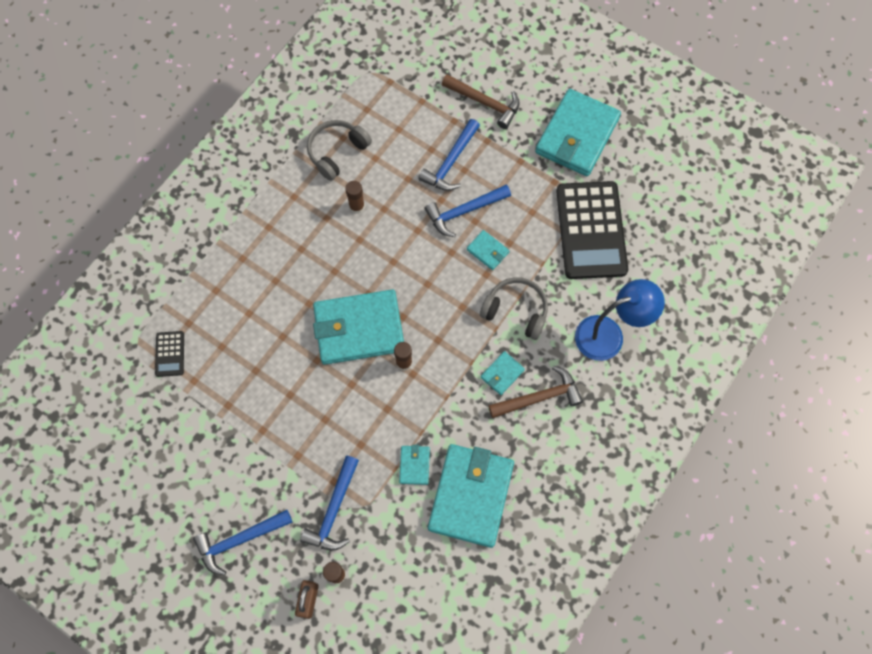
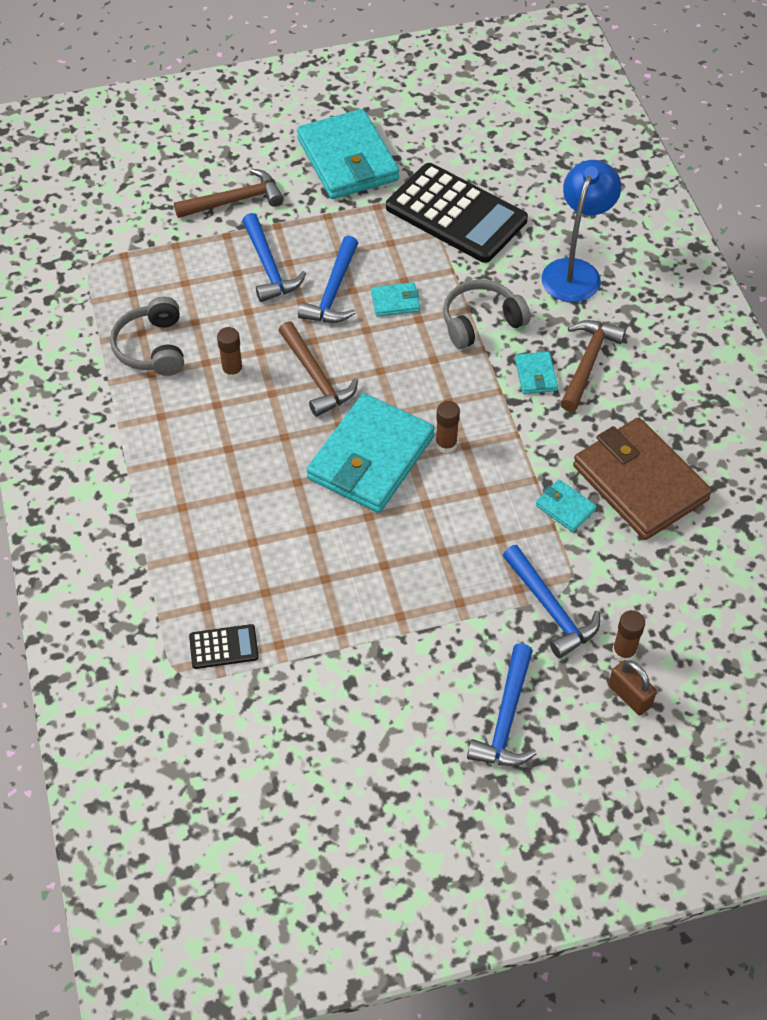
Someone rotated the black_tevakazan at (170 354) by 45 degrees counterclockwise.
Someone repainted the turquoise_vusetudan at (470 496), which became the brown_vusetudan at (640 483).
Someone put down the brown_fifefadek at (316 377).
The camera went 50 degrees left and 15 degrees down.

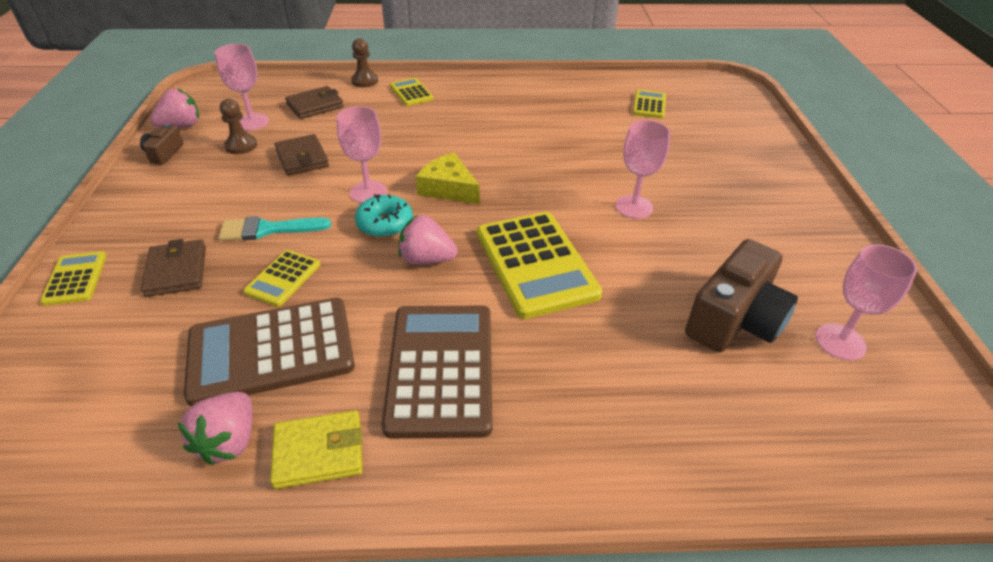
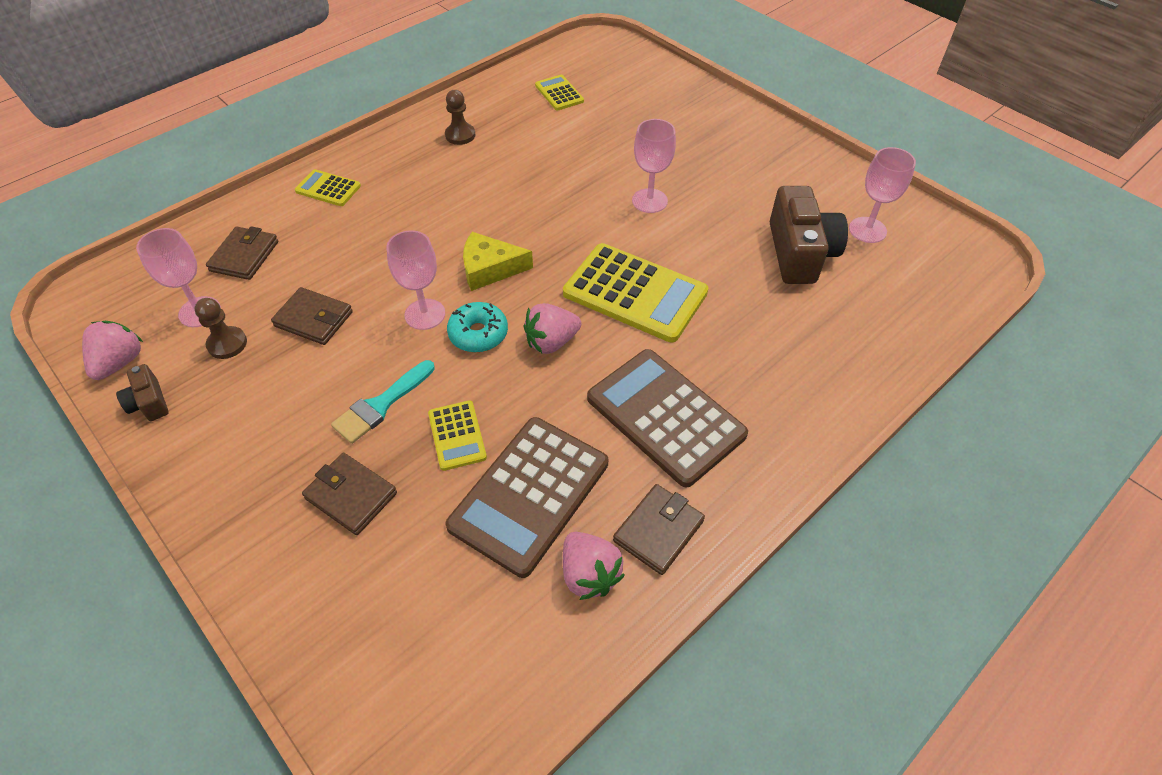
Someone took away the yellow_tevakazan at (75 279).
Someone repainted the yellow_vusetudan at (319 452), which became the brown_vusetudan at (658 531).
Someone carried the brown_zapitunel from (364 81) to (460 135).
The camera went 40 degrees left and 10 degrees up.

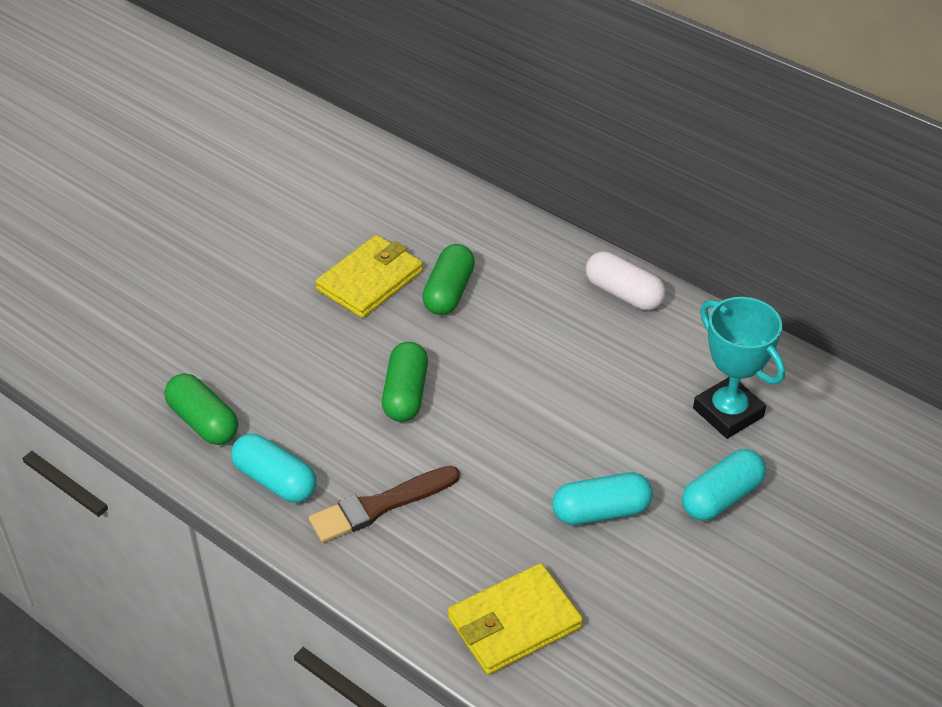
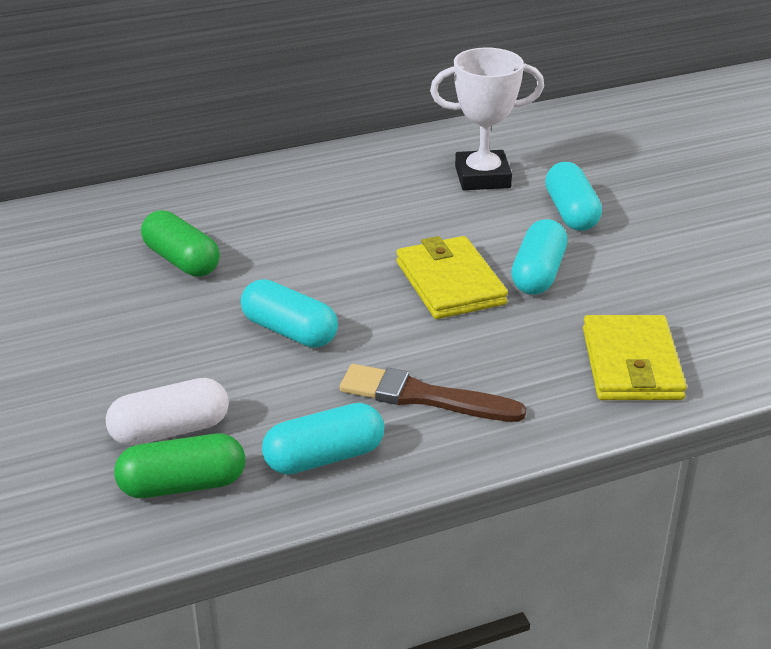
Someone rotated the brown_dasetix at (380 506) by 105 degrees clockwise.
Someone carried the yellow_vusetudan from (370 280) to (450 283).
Someone repainted the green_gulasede at (405 394), which became the turquoise_gulasede at (289 331).
Someone carried the white_gulasede from (623 294) to (170 430).
Someone repainted the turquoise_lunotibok at (728 412), which became the white_lunotibok at (482 177).
The camera went 60 degrees left and 10 degrees down.

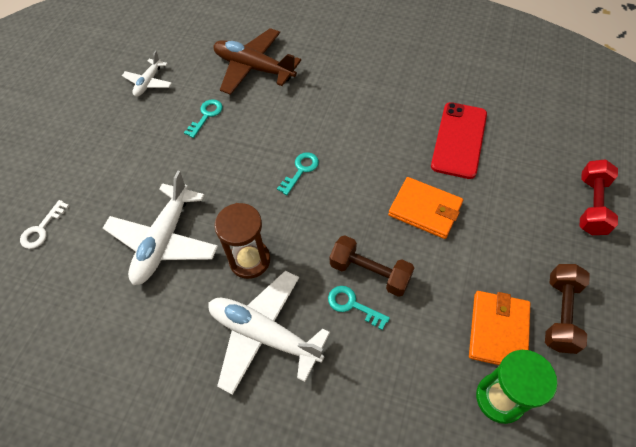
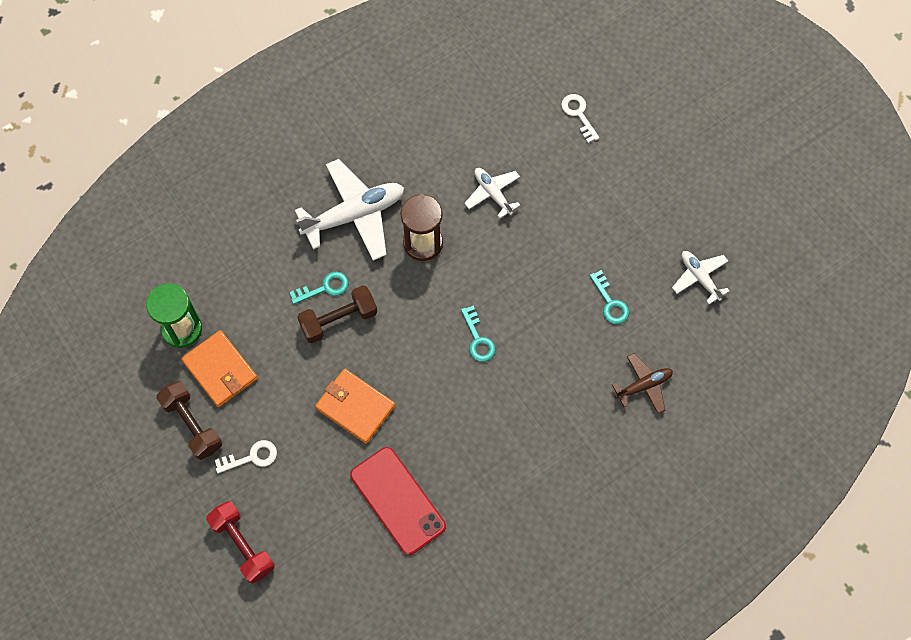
Someone scaled the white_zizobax at (164 241) by 0.54.
Someone scaled the brown_zizobax at (254 68) by 0.54.
Someone rotated the orange_vusetudan at (425 209) by 60 degrees clockwise.
Someone put down the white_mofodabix at (251 457).
The camera went 125 degrees right and 10 degrees up.

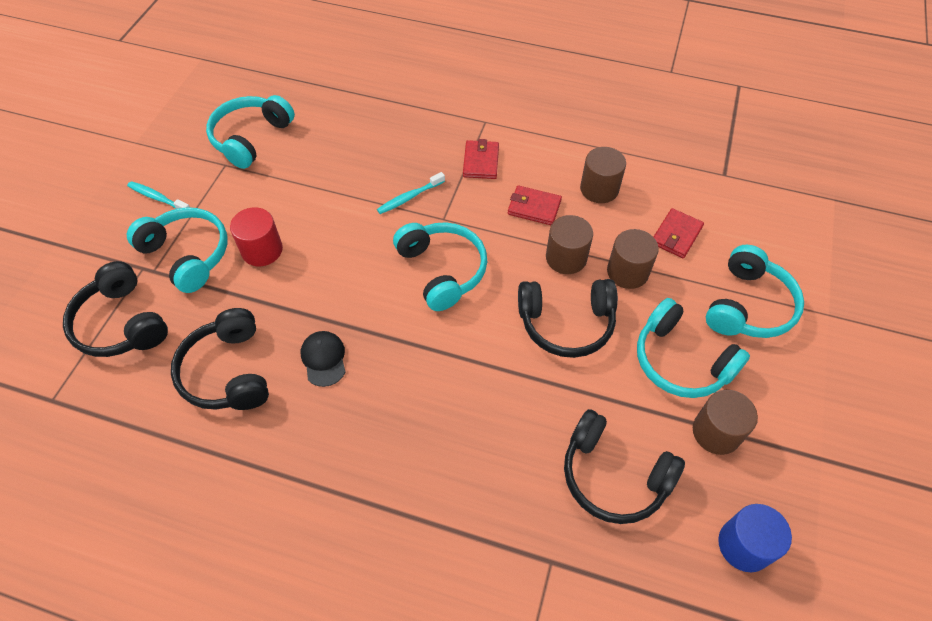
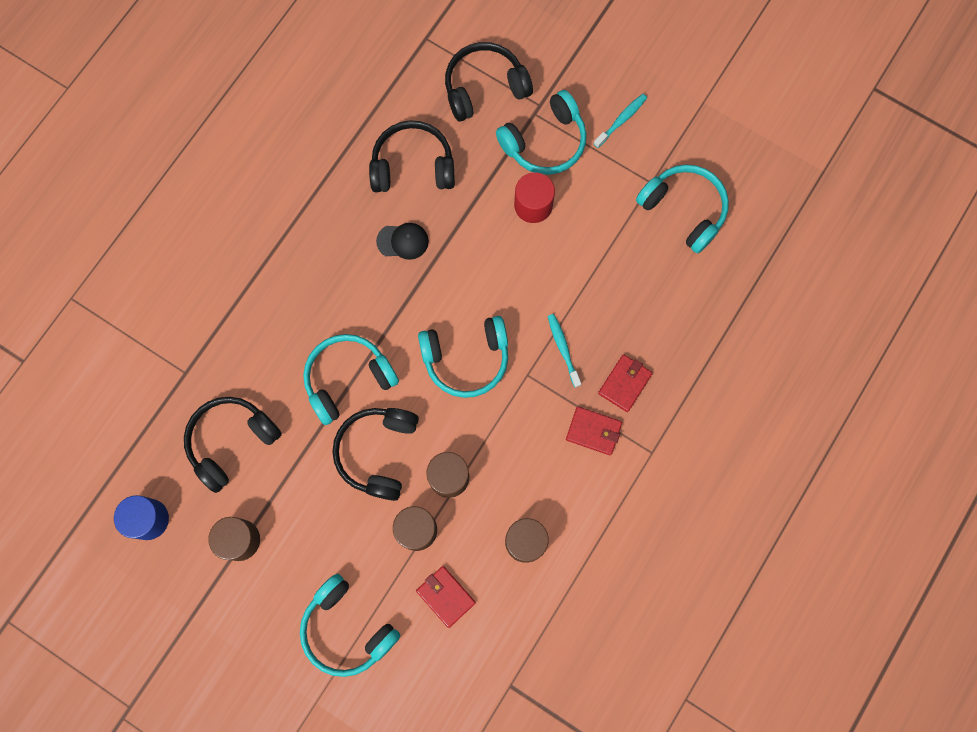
Someone carried the red_vusetudan from (534 207) to (624 383).
Someone carried the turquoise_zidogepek from (681 361) to (348 379).
The camera went 105 degrees right and 20 degrees up.

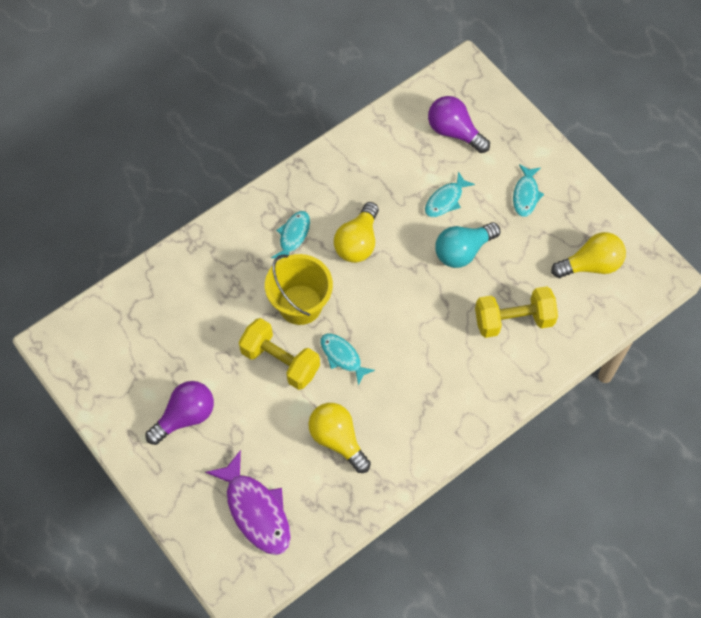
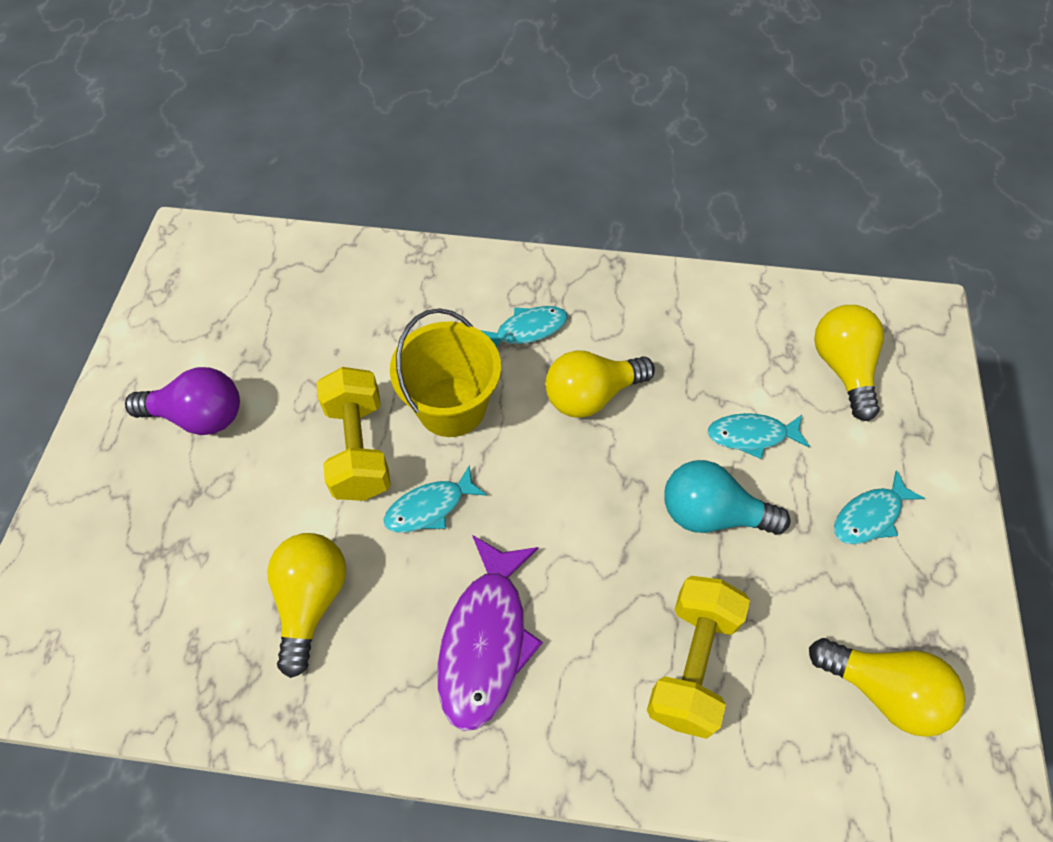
Someone carried the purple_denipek from (256 511) to (486 640).
Someone rotated the turquoise_denipek at (342 357) by 120 degrees counterclockwise.
Someone repainted the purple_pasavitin at (454 131), which became the yellow_pasavitin at (842 368).
Someone rotated the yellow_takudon at (513 320) by 75 degrees clockwise.
The camera went 45 degrees right and 5 degrees down.

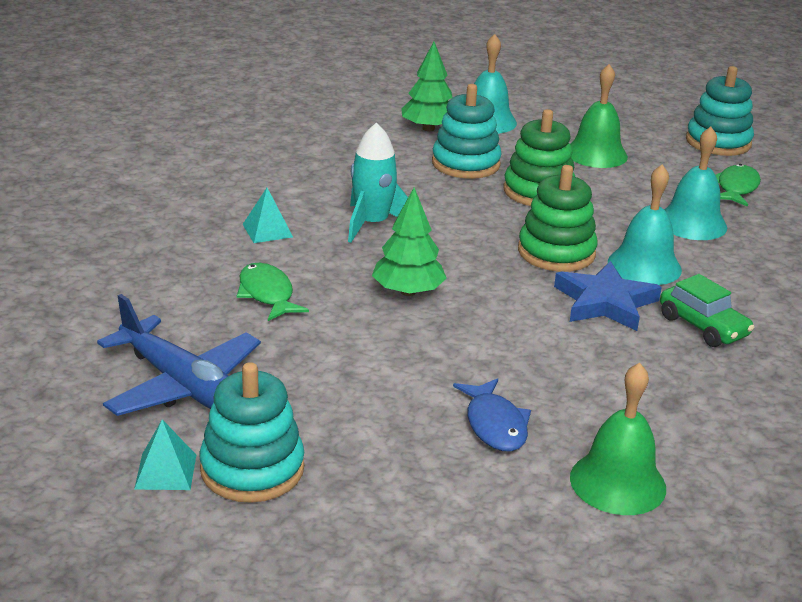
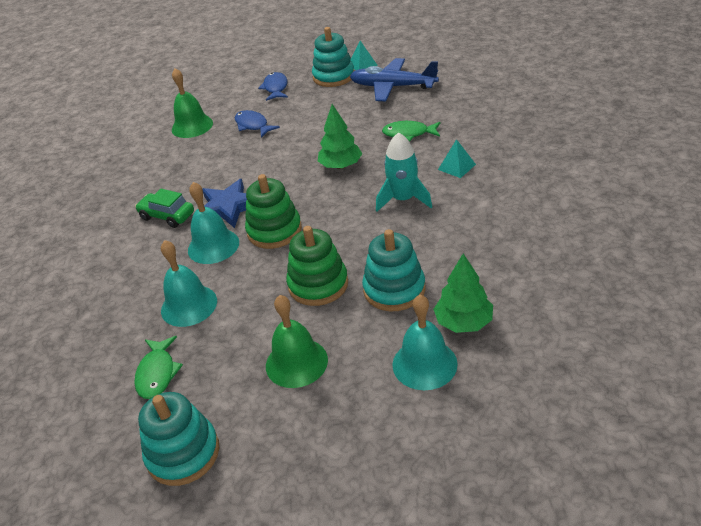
Someone rotated the green_denipek at (267 294) by 150 degrees clockwise.
Someone put down the blue_denipek at (275 88).
The camera went 160 degrees right and 10 degrees up.

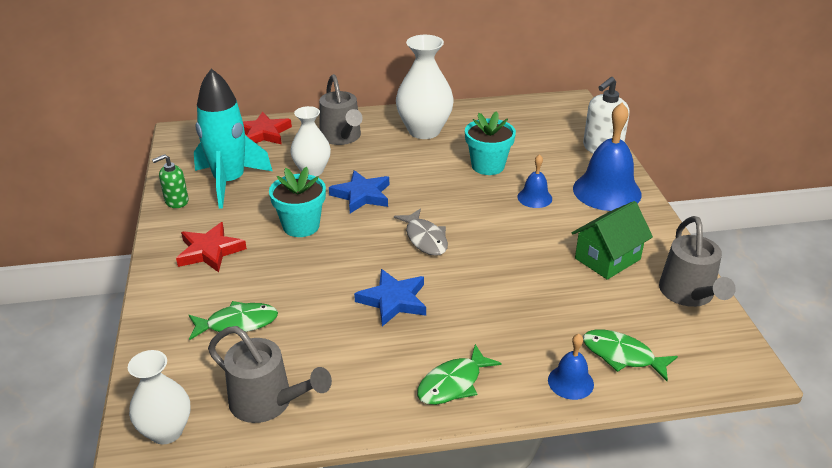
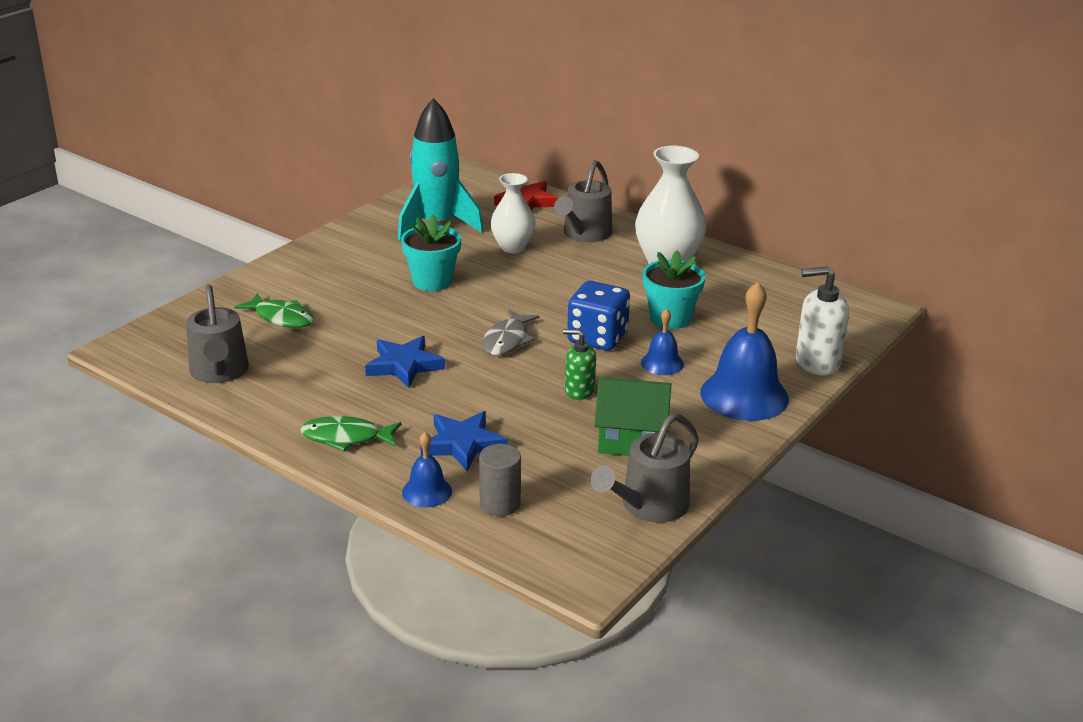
Someone took away the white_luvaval at (166 431).
Someone carried the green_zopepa from (176 201) to (579 391).
Someone took away the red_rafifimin at (210 251).
Someone carried the blue_rafifimin from (362 195) to (462 444).
Someone swapped the green_denipek at (622 356) for the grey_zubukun at (500 504).
Someone put down the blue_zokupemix at (597 338).
The camera went 45 degrees right and 5 degrees down.

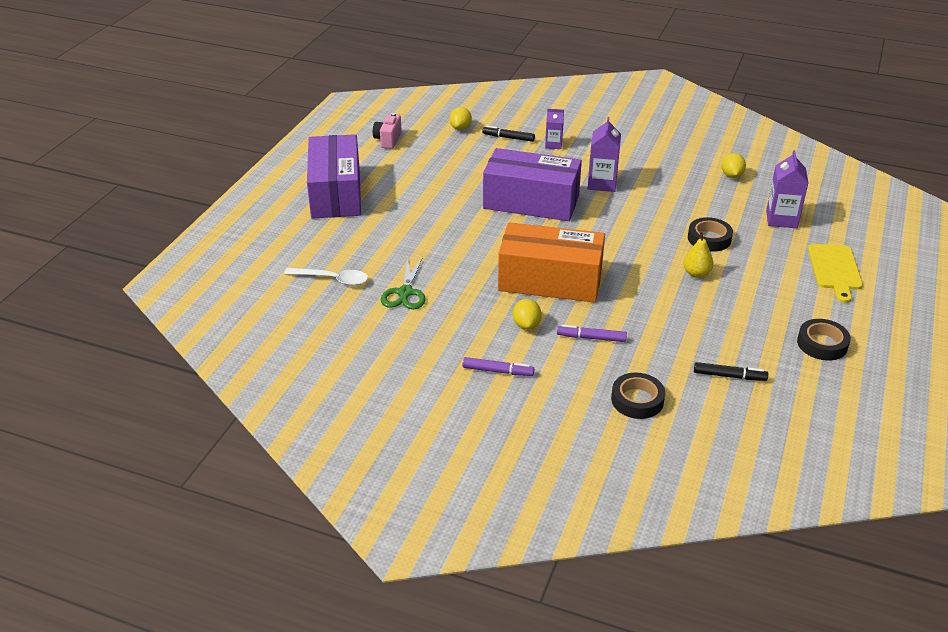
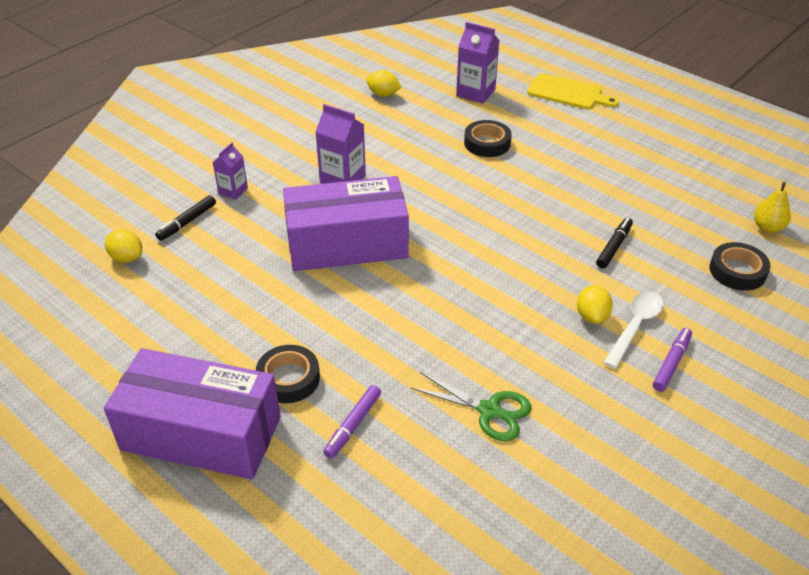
Someone carried the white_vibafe from (333 279) to (635 326).
Someone took away the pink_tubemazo at (388 140).
Someone rotated the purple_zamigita at (531 202) by 45 degrees clockwise.
Someone took away the orange_zamigita at (550 280).
Someone rotated the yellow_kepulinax at (526 325) by 75 degrees clockwise.
Someone carried the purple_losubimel from (591 338) to (353 425).
Someone carried the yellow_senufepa from (696 273) to (767 228).
Someone carried the black_losubimel from (729 376) to (614 247).
Someone carried the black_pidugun from (822 344) to (288 378).
The camera went 70 degrees left and 5 degrees up.

